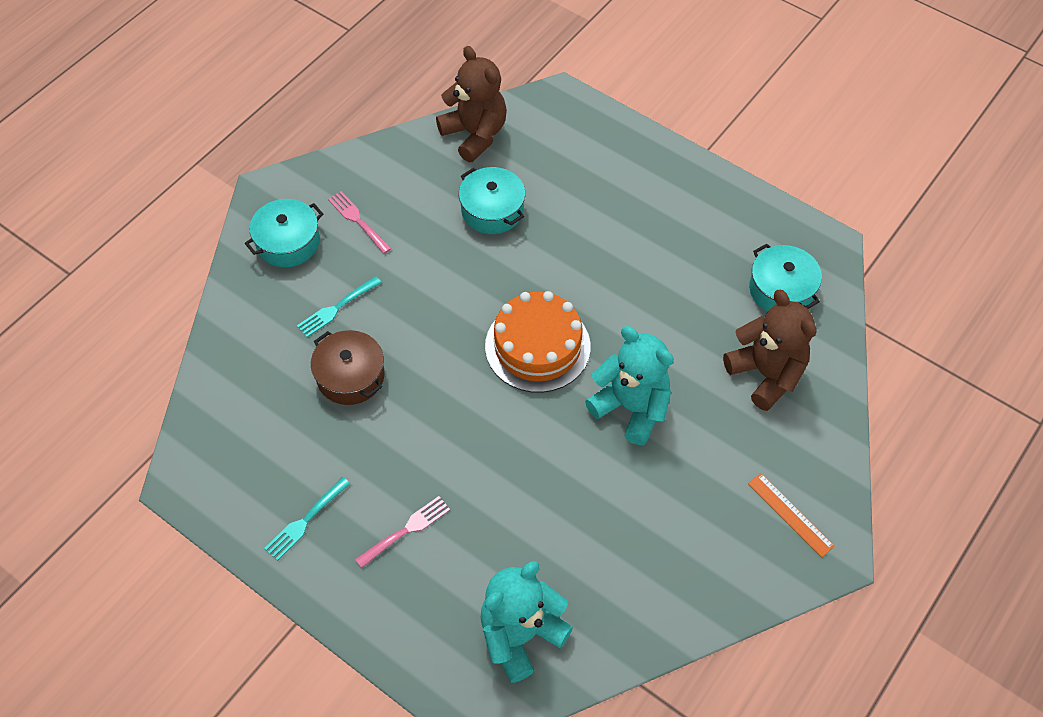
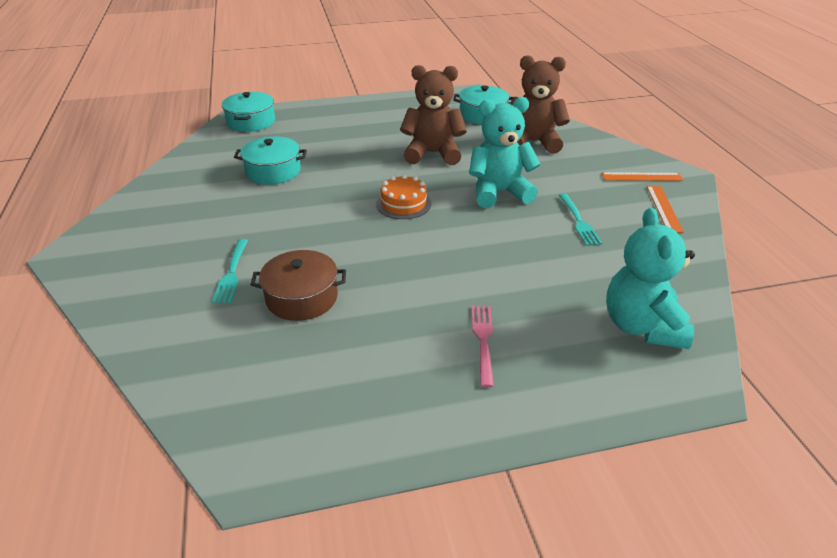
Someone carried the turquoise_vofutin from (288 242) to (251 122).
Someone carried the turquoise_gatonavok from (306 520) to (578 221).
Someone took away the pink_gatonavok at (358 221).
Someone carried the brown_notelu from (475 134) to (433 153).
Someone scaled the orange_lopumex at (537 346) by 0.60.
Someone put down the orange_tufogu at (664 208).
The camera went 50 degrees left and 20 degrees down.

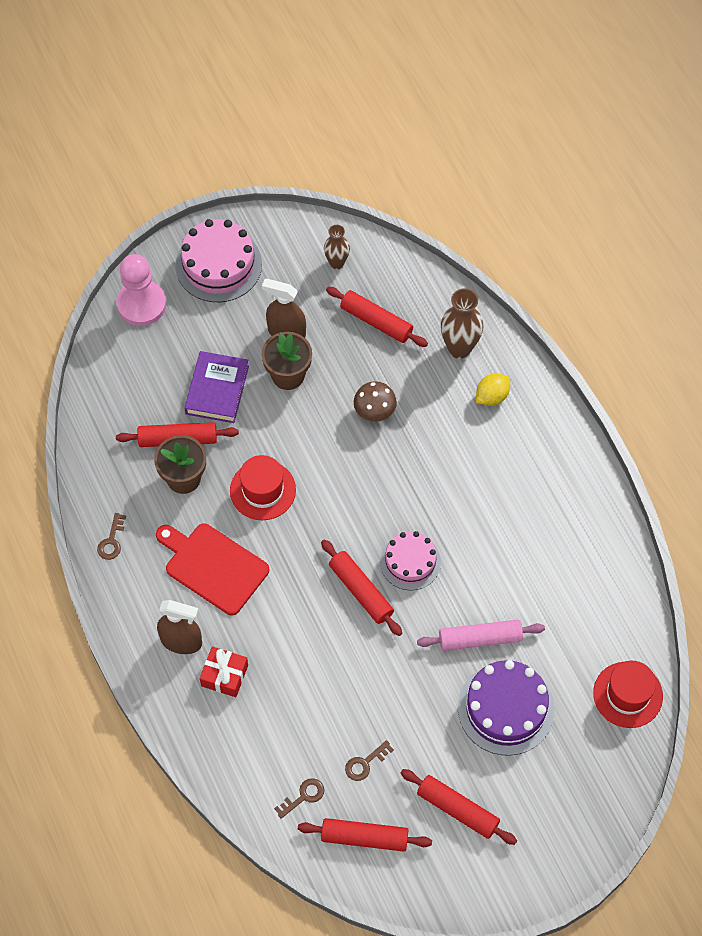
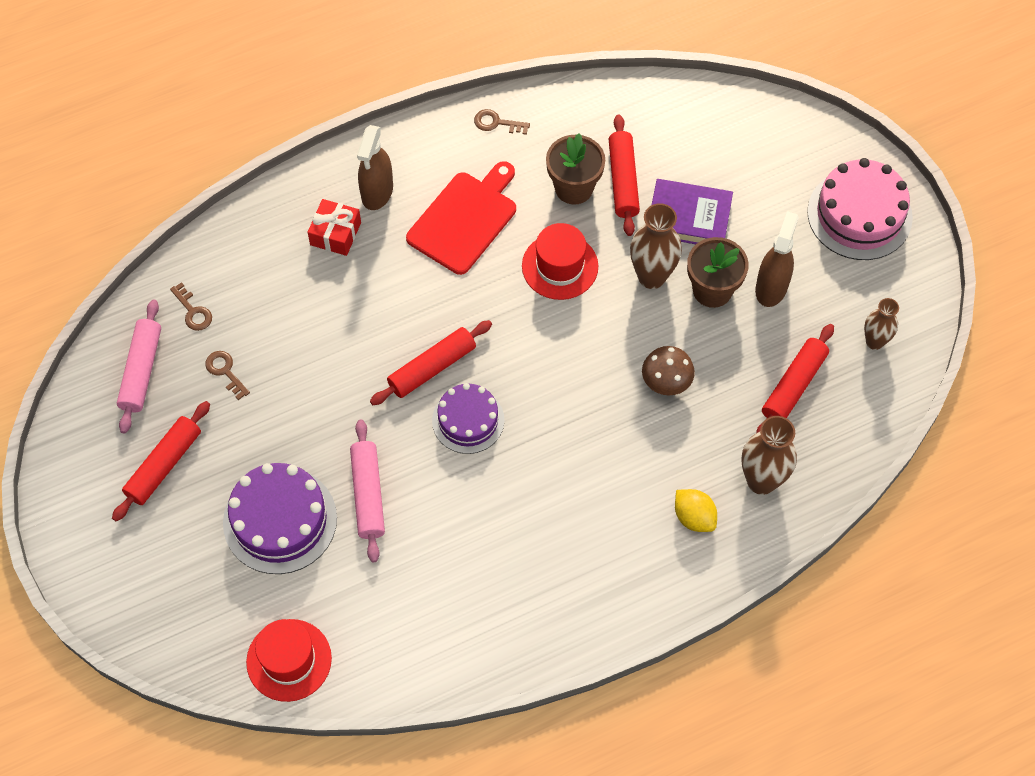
Someone took away the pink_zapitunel at (141 304).
Someone repainted the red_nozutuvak at (364 837), which became the pink_nozutuvak at (141 371).
Someone repainted the pink_lopumex at (410 562), which became the purple_lopumex at (468 420).
Someone put down the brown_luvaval at (652 276).
The camera went 90 degrees right and 0 degrees up.

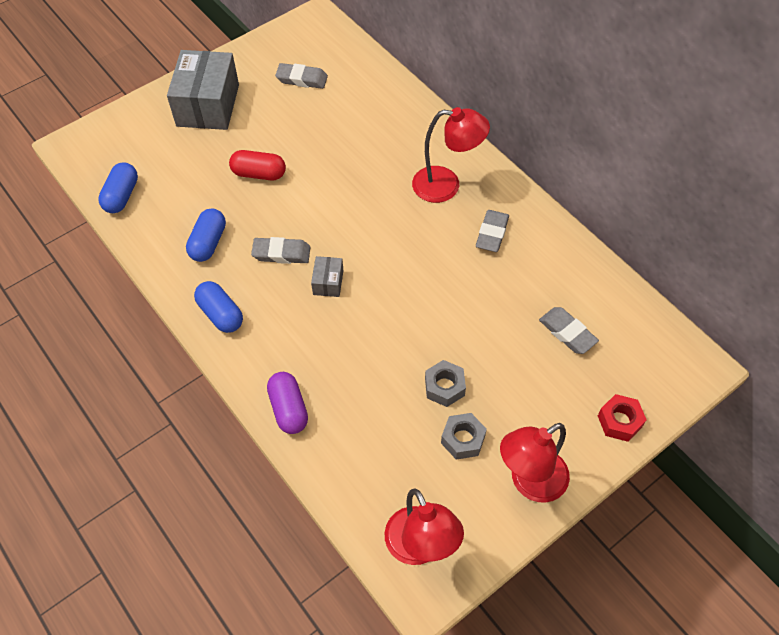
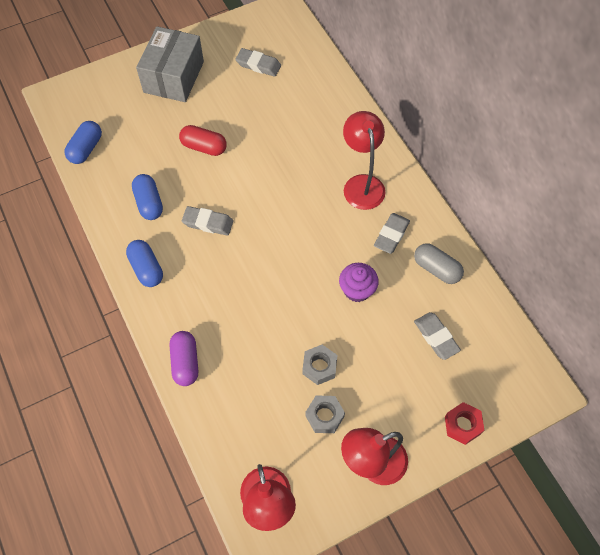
Someone rotated the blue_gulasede at (208 243) by 45 degrees counterclockwise.
Someone took away the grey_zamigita at (328 282).
Someone rotated the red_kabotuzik at (446 185) by 120 degrees counterclockwise.
Someone put down the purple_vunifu at (357 290).
Someone put down the grey_gulasede at (436 269).
The camera went 10 degrees right and 5 degrees up.

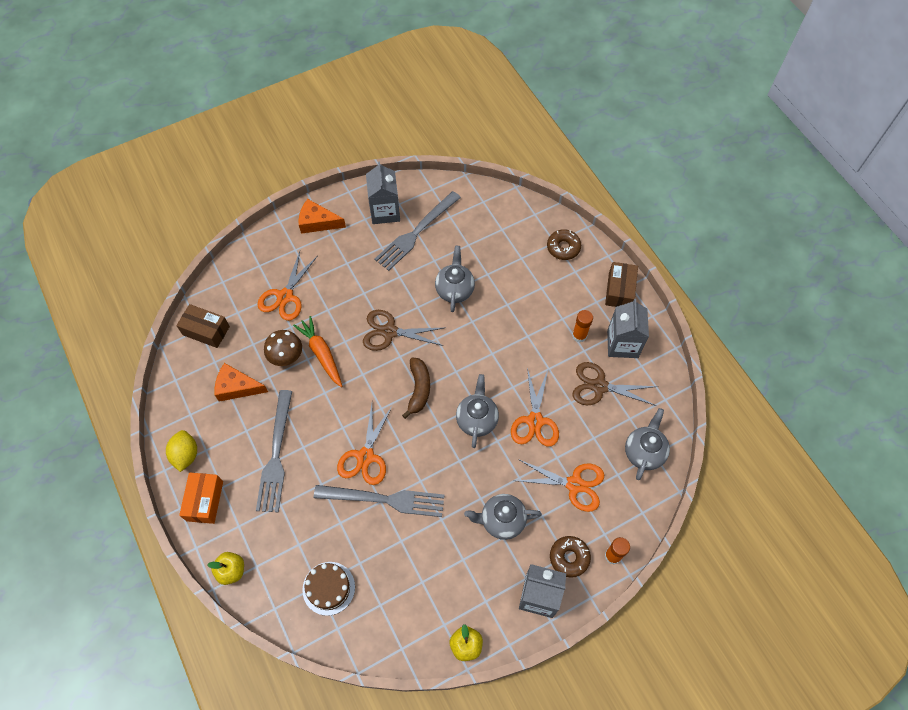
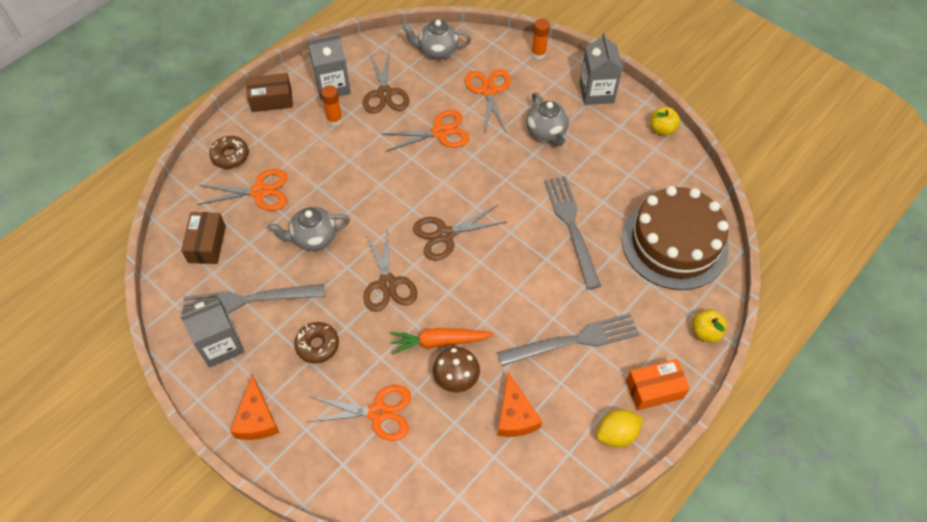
Someone carried the brown_zamigita from (206 331) to (207 244).
Someone rotated the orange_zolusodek at (321 354) by 45 degrees clockwise.
Someone scaled the brown_lopumex at (328 588) by 2.04.
Someone carried the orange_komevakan from (365 457) to (260 191).
Someone rotated the grey_gatonavok at (415 233) by 150 degrees clockwise.
Someone swapped the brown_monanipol at (419 389) for the brown_komevakan at (445 235).
Someone took away the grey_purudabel at (477 420).
Someone carried the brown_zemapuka from (569 557) to (317 345).
The camera went 110 degrees left and 5 degrees down.

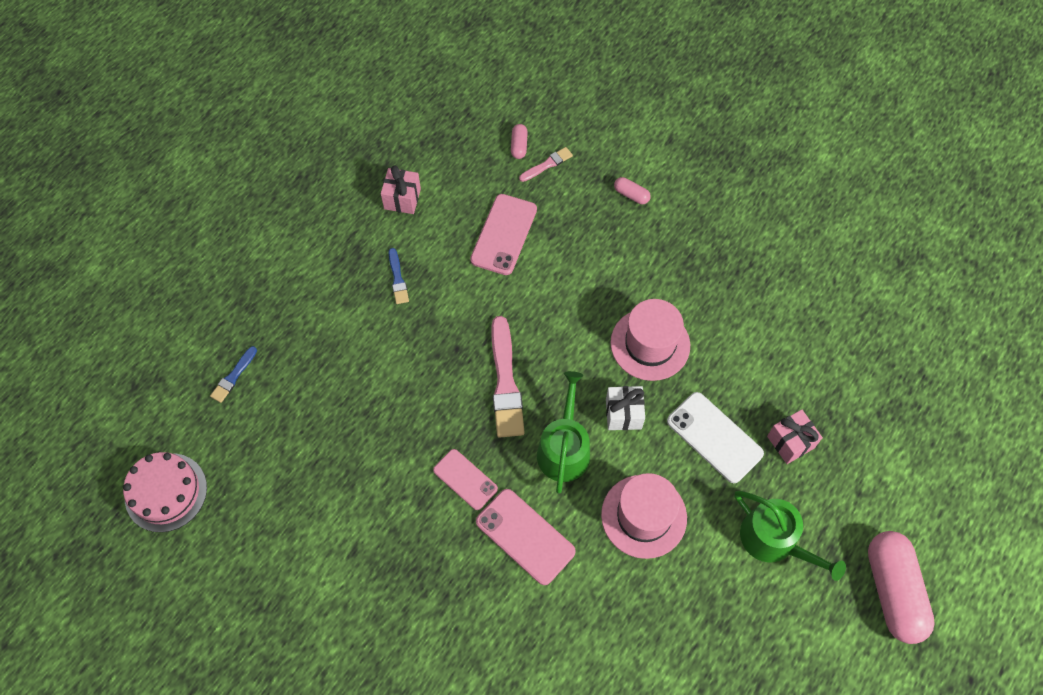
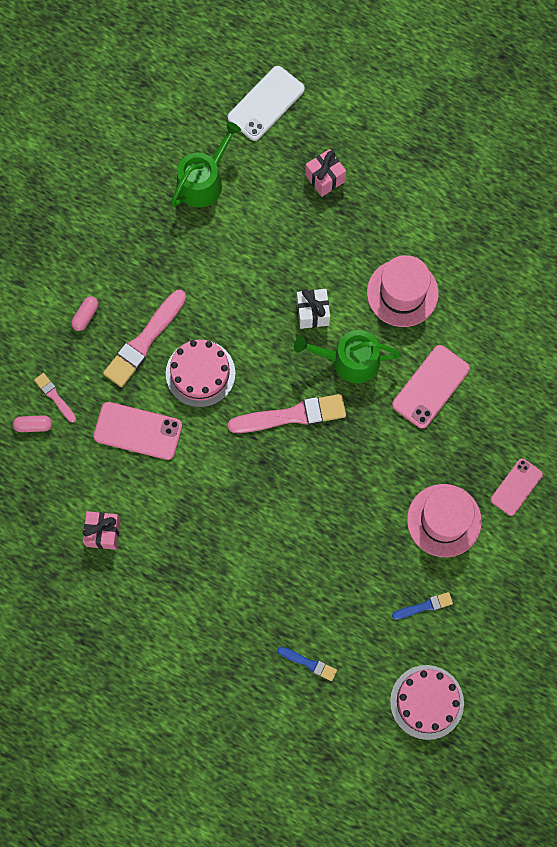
Someone carried the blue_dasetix from (398 278) to (424 606).
Someone carried the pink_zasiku from (465 479) to (516 487).
Someone carried the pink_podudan from (650 344) to (444 520).
Someone carried the white_zasiku from (714 437) to (266 103).
Someone carried the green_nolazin from (774 541) to (204 181).
Someone took away the pink_gulasede at (892 591).
Someone put down the pink_dasetix at (144 341).
Someone put down the pink_lopumex at (200 373).
The camera went 95 degrees left and 10 degrees up.

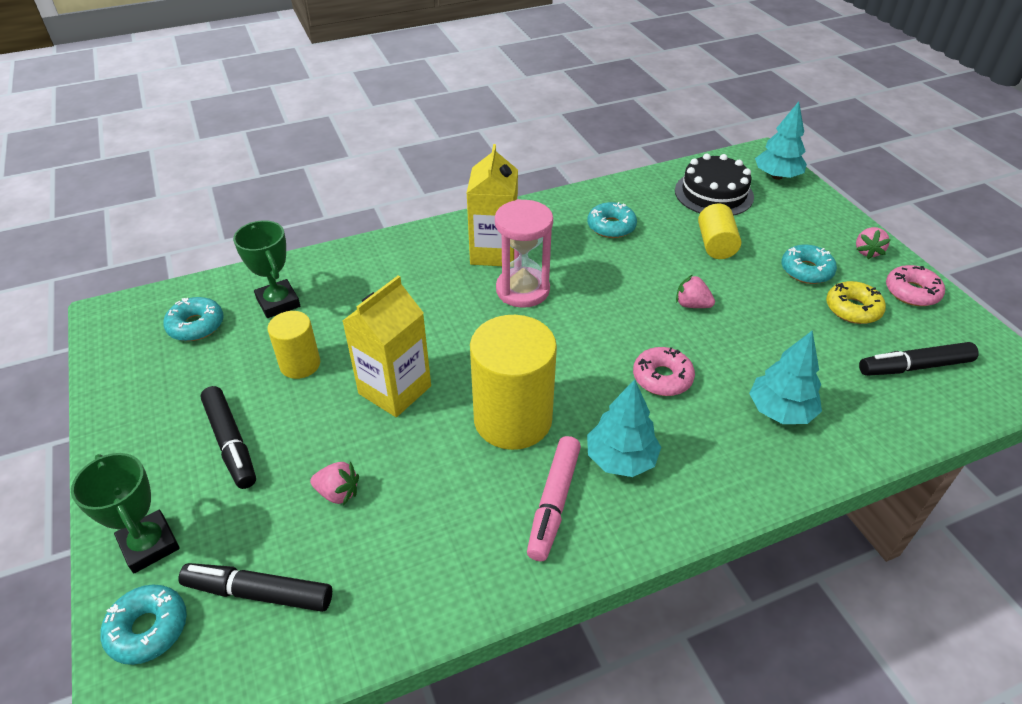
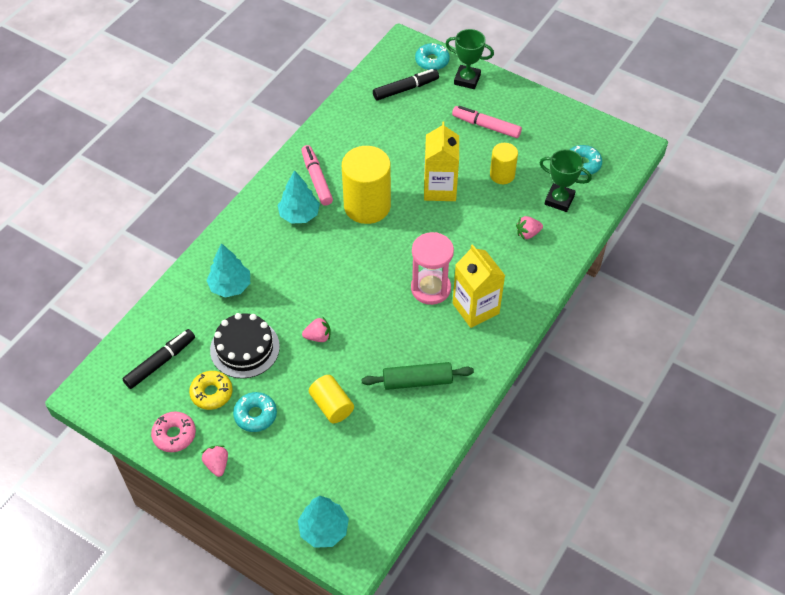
Someone repainted the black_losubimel at (231 443), which became the pink_losubimel at (486 126).
Someone carried the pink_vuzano from (338 493) to (528 233).
Someone swapped the turquoise_zemapuka at (611 226) for the green_nozutuvak at (417 381).
Someone took away the pink_zemapuka at (662 378).
Someone carried the black_lopumex from (713 193) to (245 348).
The camera went 145 degrees right and 10 degrees up.

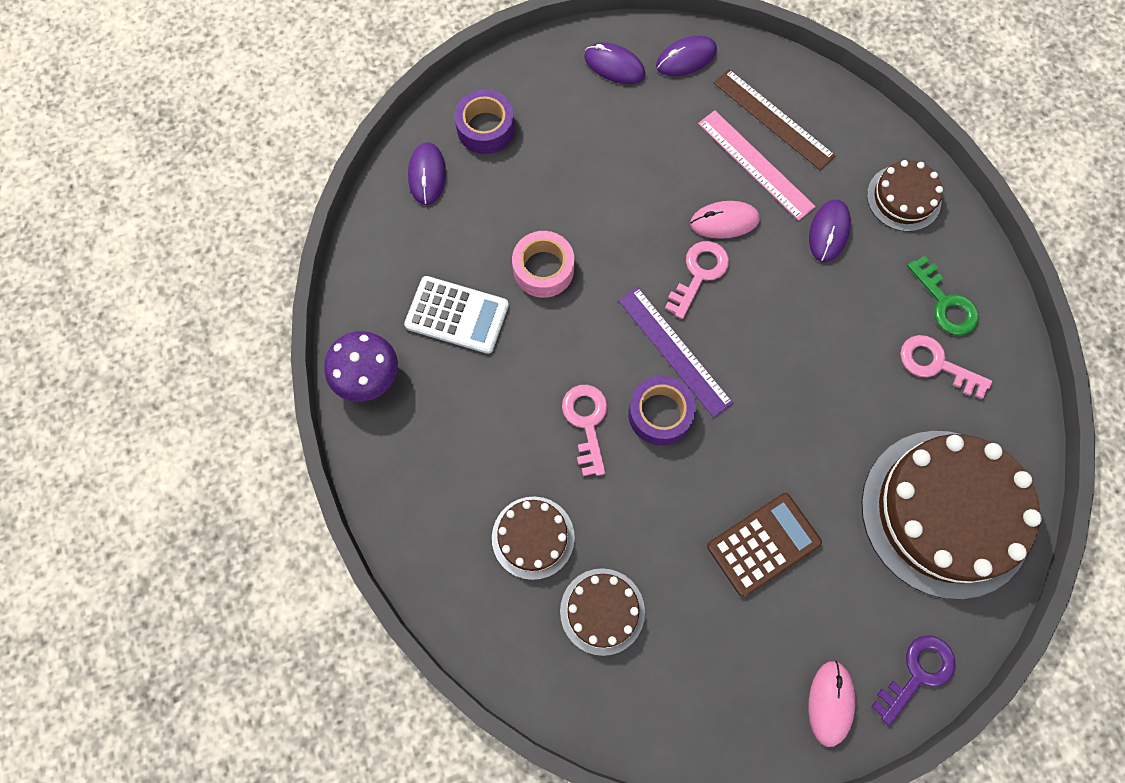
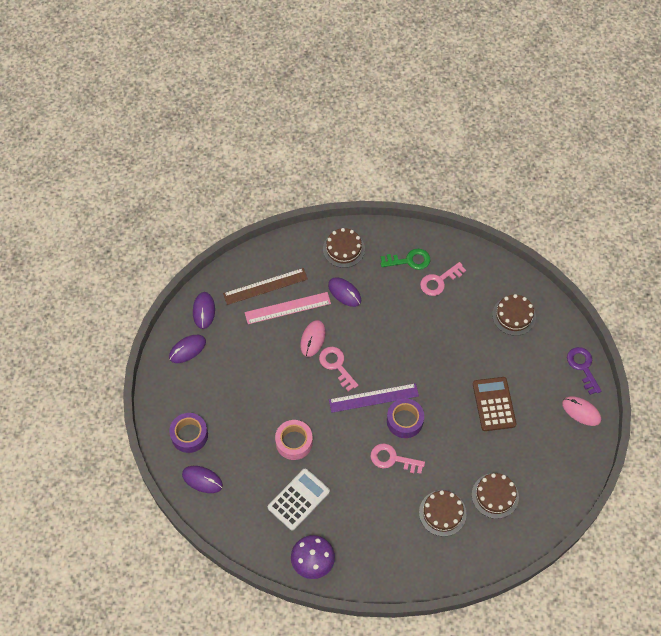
Someone scaled the brown_lopumex at (946 513) by 0.49.
The camera went 65 degrees left and 10 degrees down.

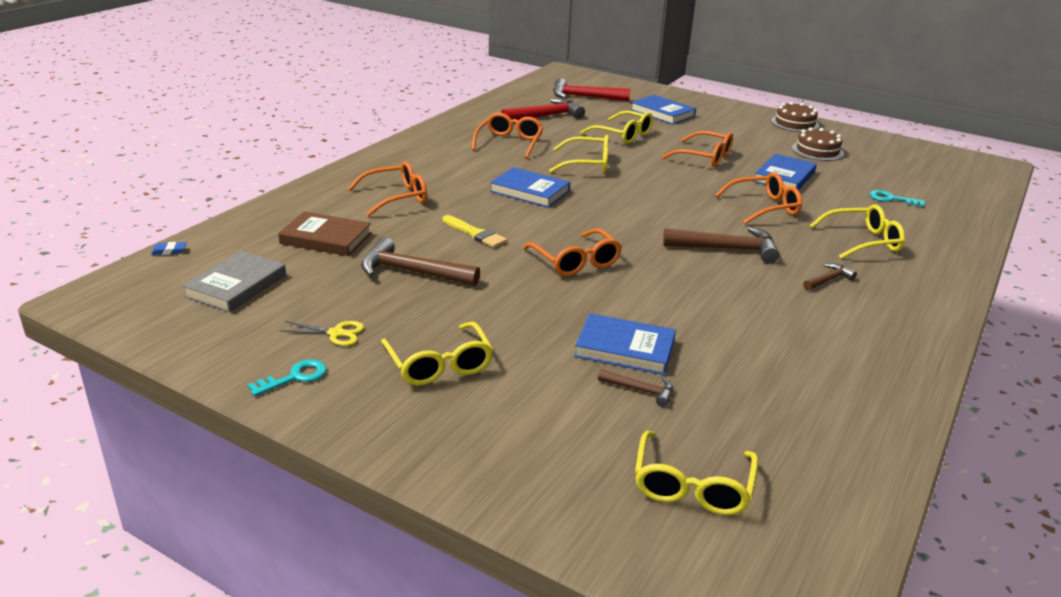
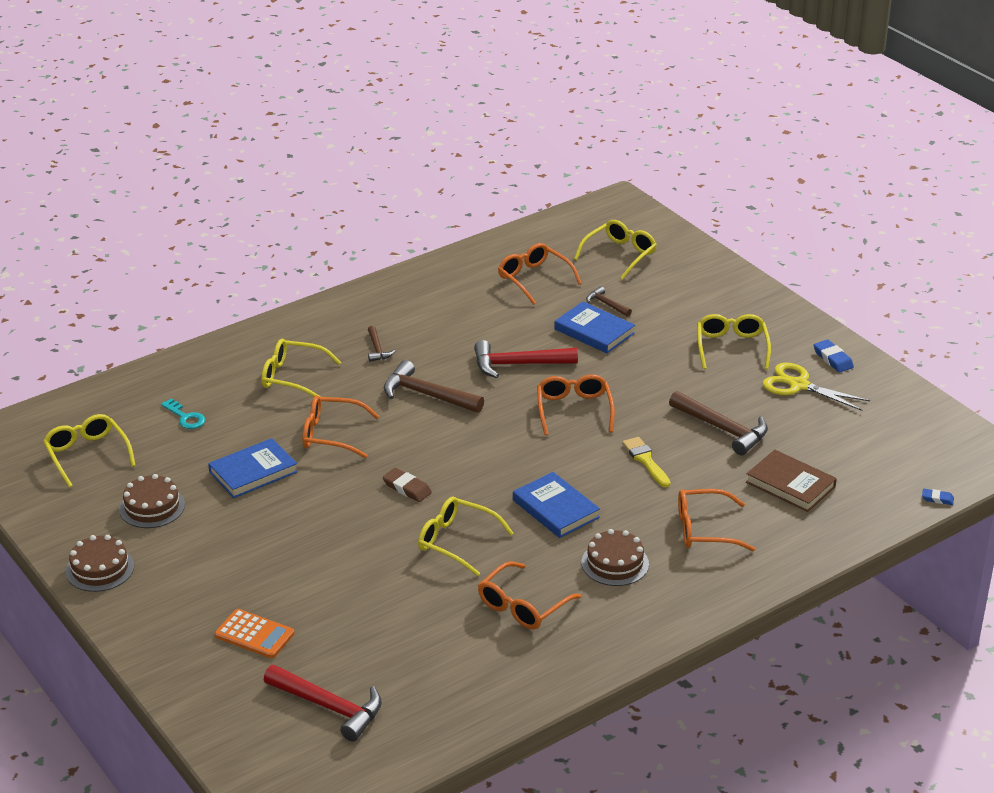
Someone took away the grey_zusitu at (236 286).
Someone swapped the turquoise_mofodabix at (295 377) for the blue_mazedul at (833 359).
Someone scaled the yellow_komevakan at (336 333) by 1.67.
Someone carried the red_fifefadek from (545 116) to (518 364).
Someone carried the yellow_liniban from (623 135) to (87 455).
Someone swapped the blue_zusitu at (662 113) for the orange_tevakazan at (254 635).
Someone carried the orange_liniban from (704 157) to (534 279).
Someone rotated the brown_fifefadek at (828 280) by 90 degrees counterclockwise.
Someone put down the brown_mazedul at (407 488).
Someone put down the brown_lopumex at (615 563).
The camera went 155 degrees left and 5 degrees up.

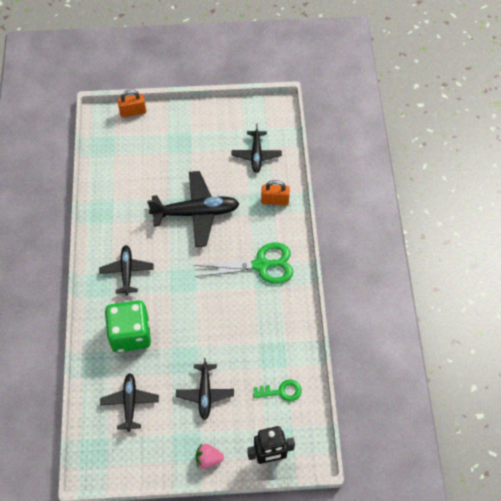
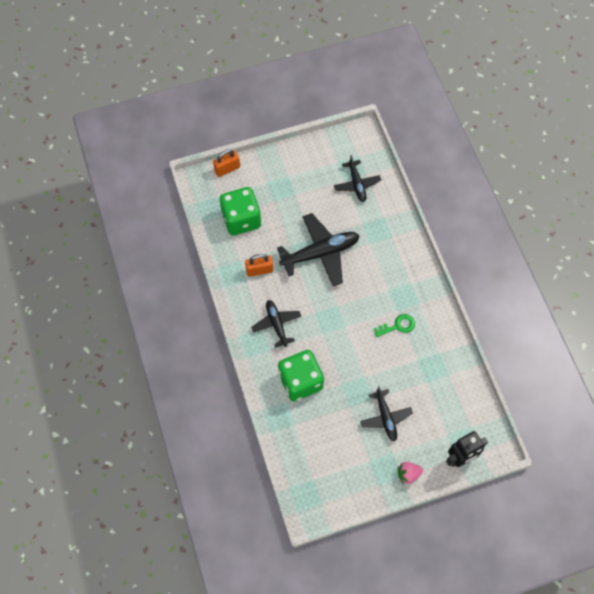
Someone took away the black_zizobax at (130 403).
Someone took away the green_komevakan at (261 265).
Someone carried the green_mofodabix from (281 391) to (398 326).
Someone carried the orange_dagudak from (275 200) to (259 270).
Someone put down the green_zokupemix at (241 219).
The camera went 15 degrees left and 5 degrees up.

